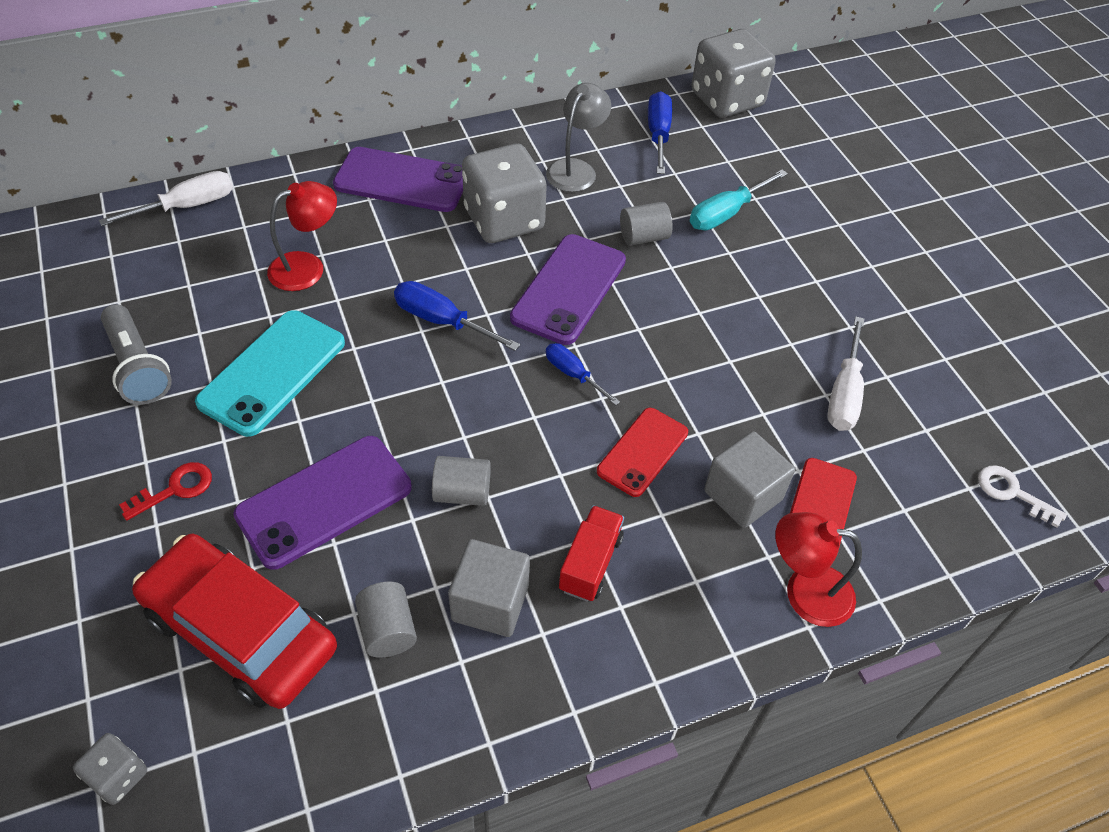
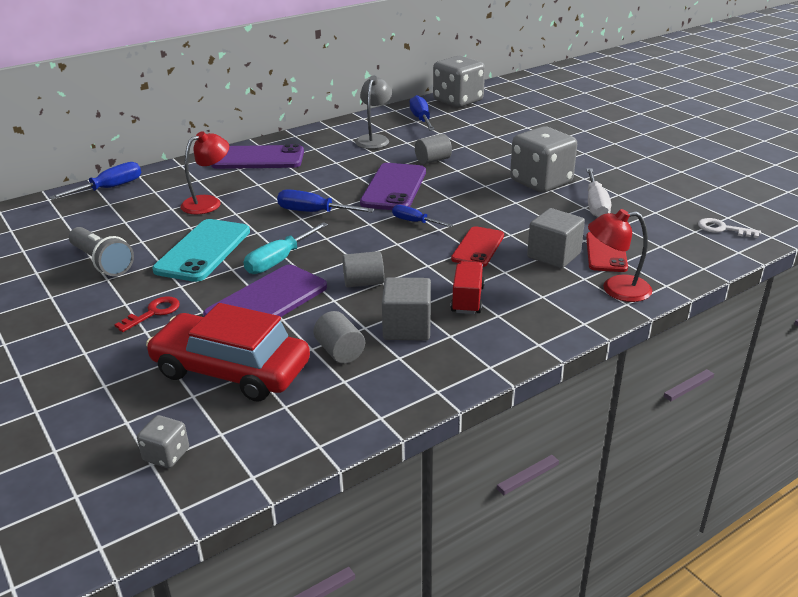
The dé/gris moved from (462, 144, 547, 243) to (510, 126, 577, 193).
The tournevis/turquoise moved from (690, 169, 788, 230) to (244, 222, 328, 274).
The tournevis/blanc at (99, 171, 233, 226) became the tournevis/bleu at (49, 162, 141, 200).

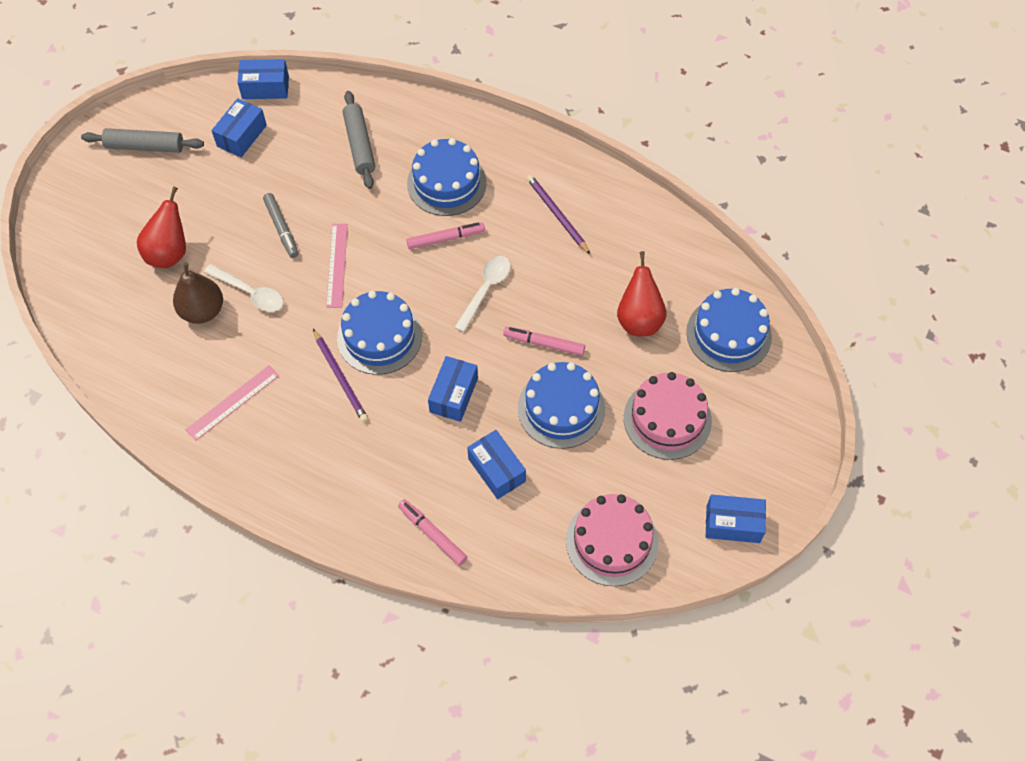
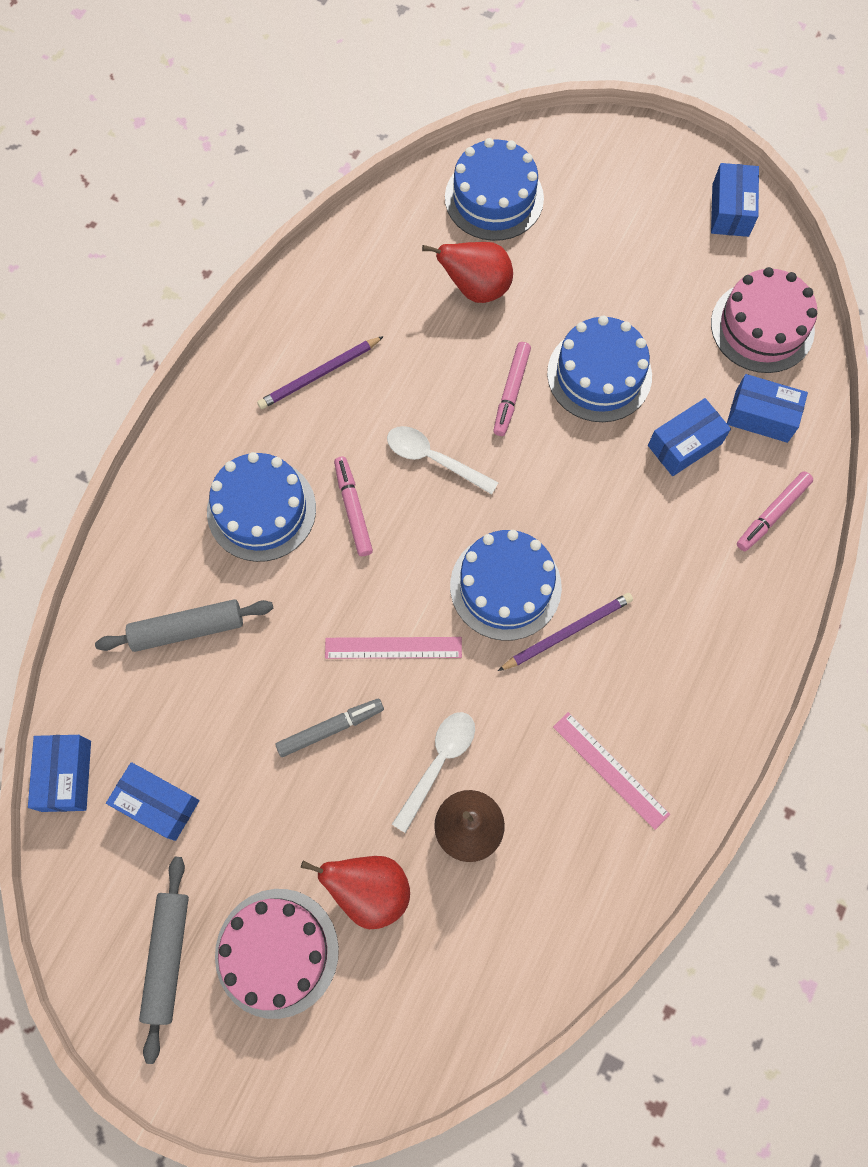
The boîte/bleu moved from (428, 356, 478, 422) to (727, 374, 808, 443).
The gâteau/rose moved from (624, 372, 712, 460) to (215, 889, 339, 1019).

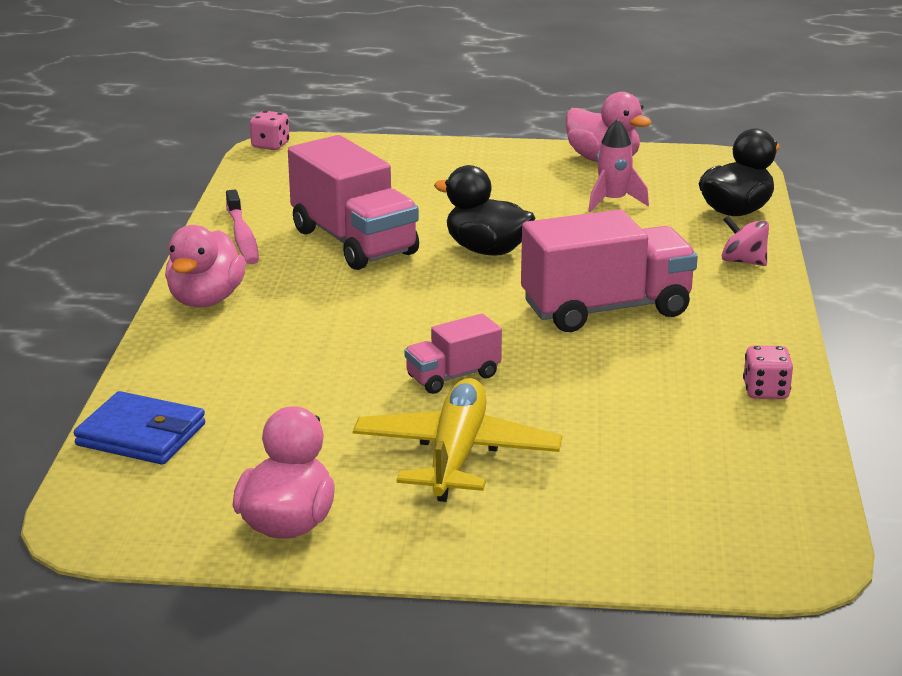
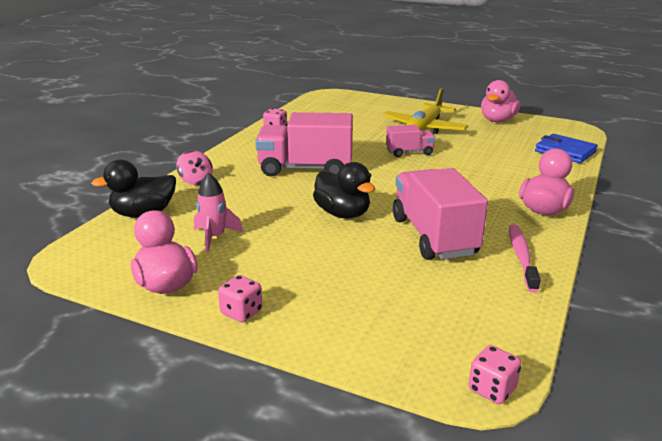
The dé/rose at (218, 275, 262, 323) appeared.

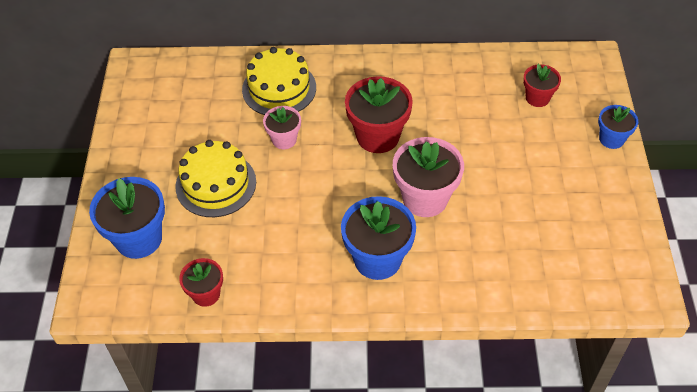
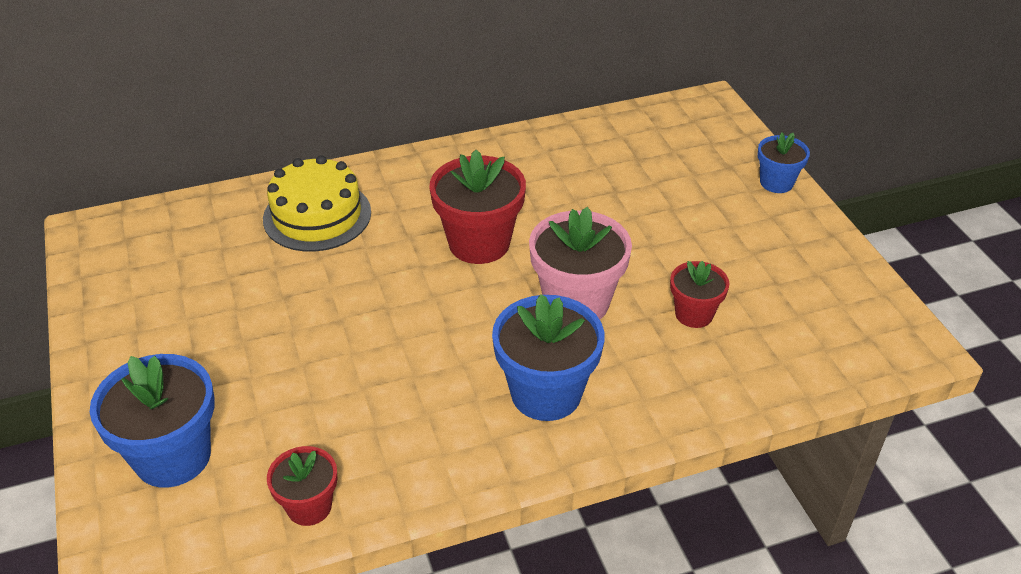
The pot de fleurs/rouge moved from (523, 64, 561, 107) to (670, 261, 729, 328).
The pot de fleurs/rose at (263, 106, 301, 149) disappeared.
The gâteau/jaune at (175, 140, 256, 217) disappeared.

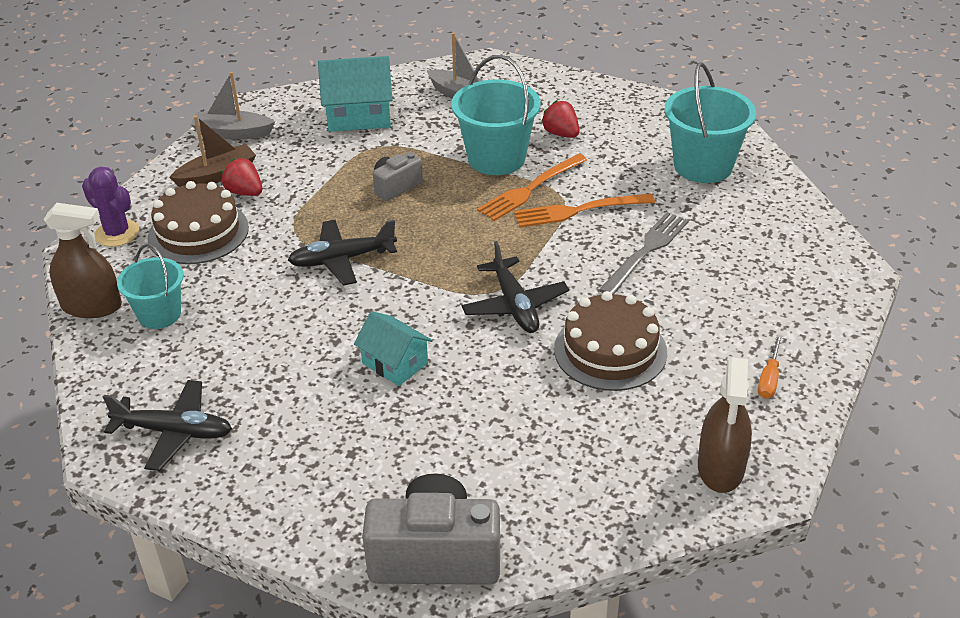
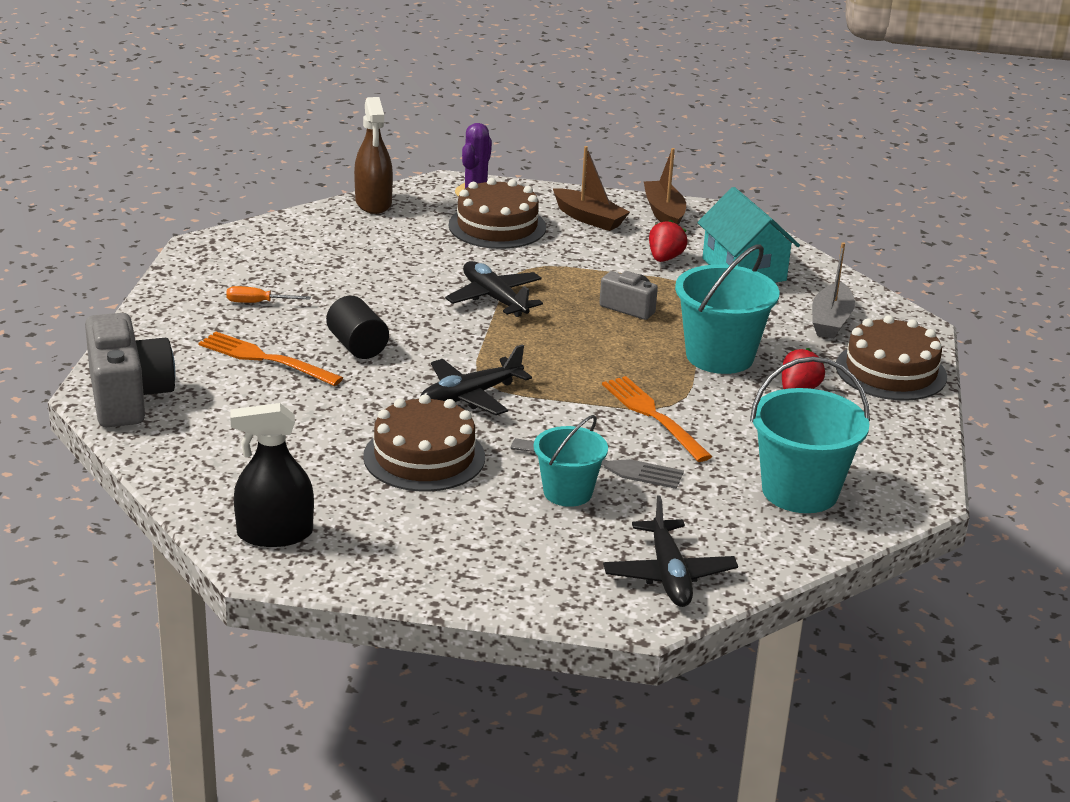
The bateau/gris at (190, 72, 275, 139) became the bateau/marron at (644, 148, 686, 225).
The fourchette/orange moved from (477, 154, 587, 221) to (198, 332, 343, 386).
The fraise/rouge moved from (221, 158, 262, 196) to (649, 220, 688, 262).
The seau/turquoise moved from (117, 244, 183, 329) to (534, 415, 608, 507).
The maison/turquoise at (354, 311, 433, 386) was replaced by the cylindre/noir at (326, 296, 389, 359).
The tournevis/orange moved from (758, 335, 782, 399) to (226, 286, 311, 303).
The vaporisateur/marron at (698, 358, 752, 493) became the vaporisateur/noir at (230, 403, 314, 547).
The avion/noir moved from (103, 380, 232, 471) to (603, 496, 738, 607).
The gâteau/marron at (836, 315, 947, 401) appeared.

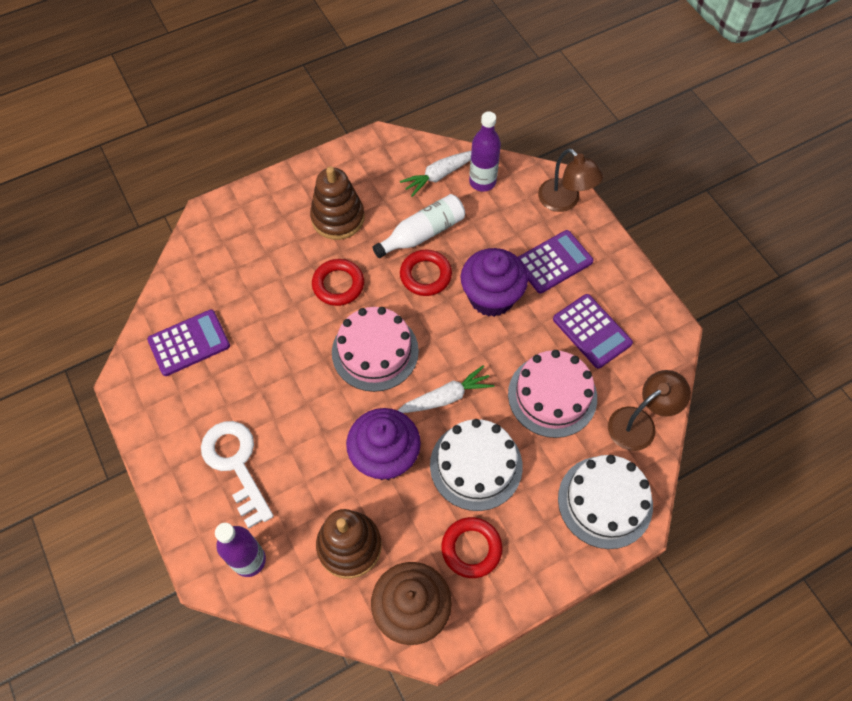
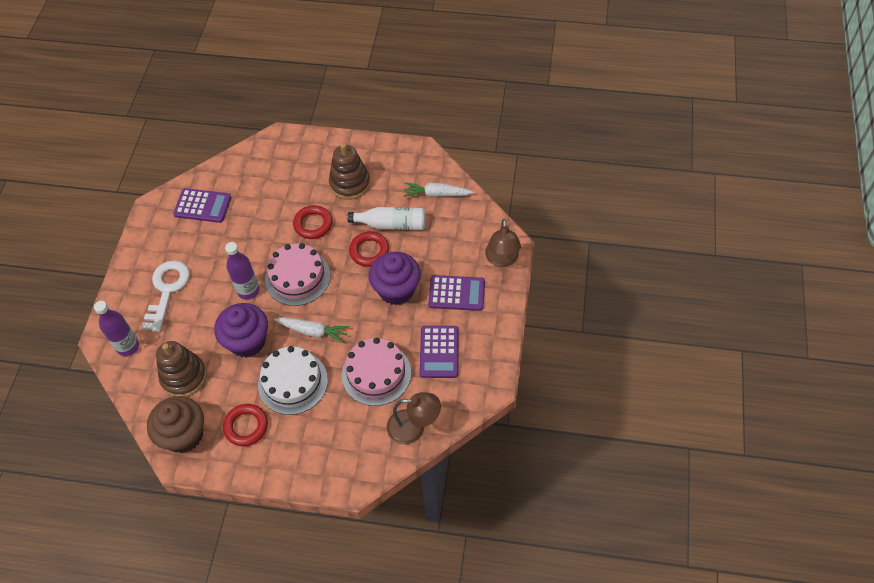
The bouteille/violet moved from (469, 112, 501, 192) to (225, 242, 260, 300).
The gâteau/blanc at (558, 455, 653, 549) disappeared.

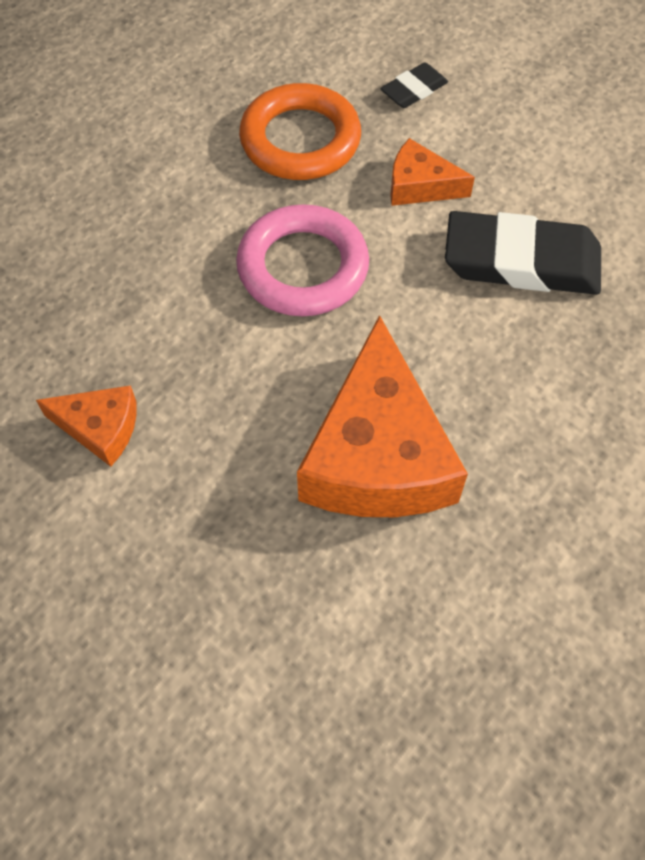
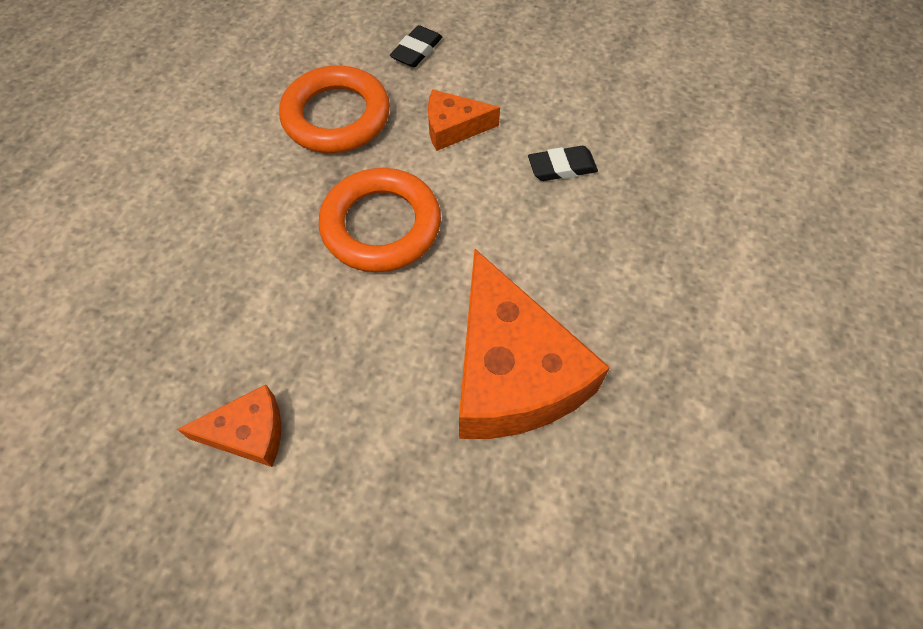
The anneau/rose at (236, 204, 369, 316) became the anneau/orange at (319, 168, 441, 272).
The gomme/noir at (445, 211, 601, 295) changed to 0.49 times the size.

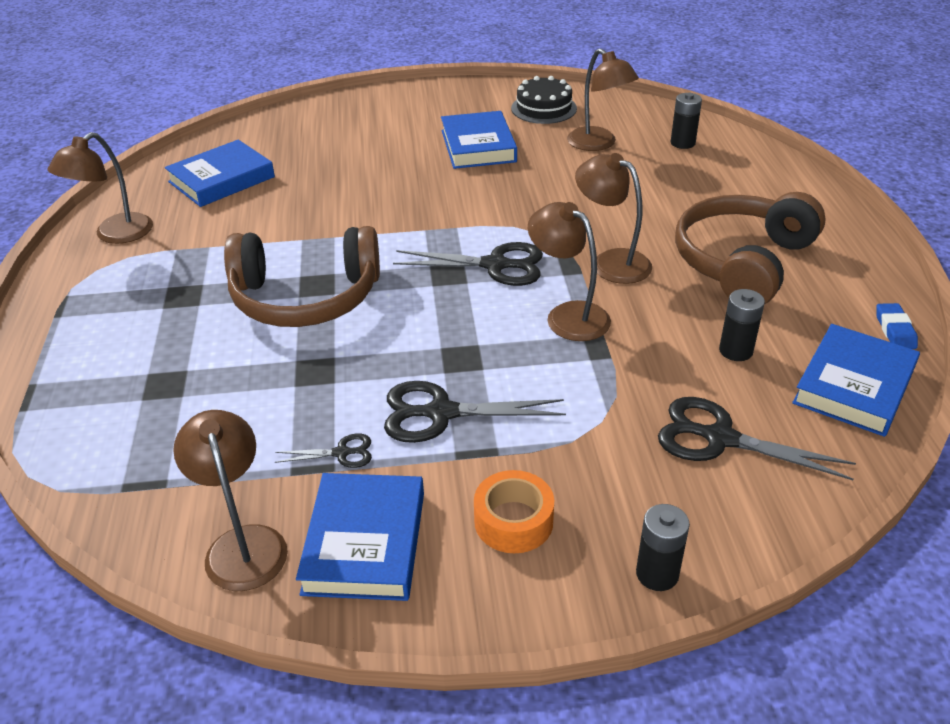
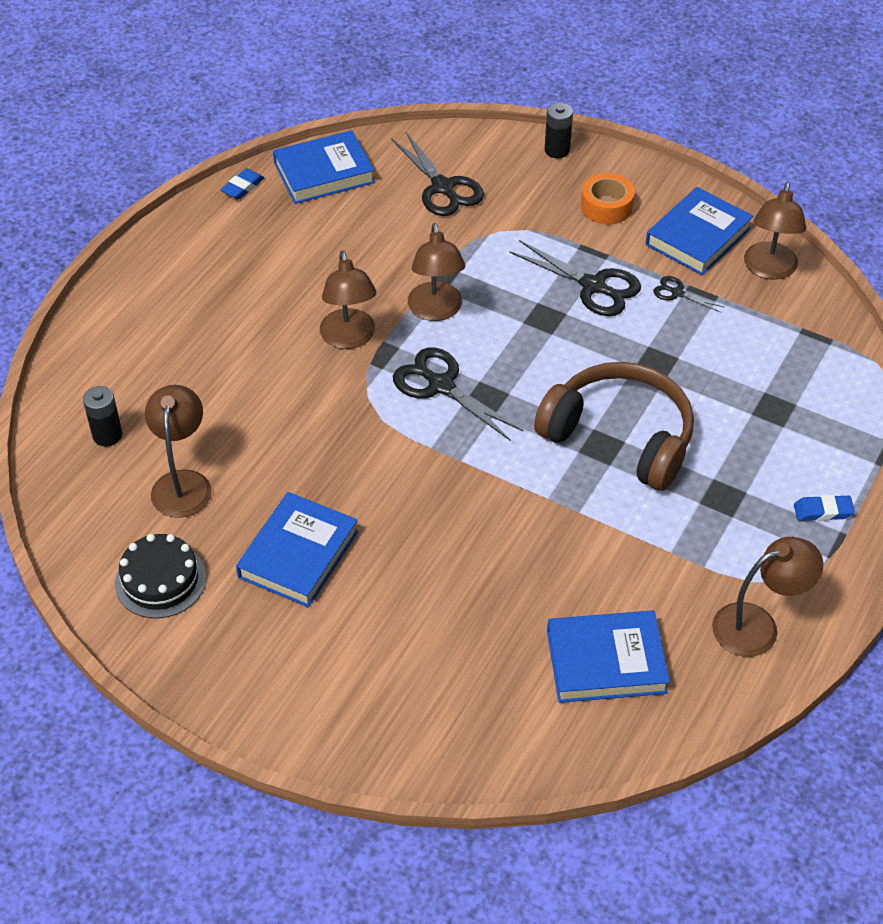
The casque audio/marron at (675, 192, 826, 304) disappeared.
The pile/noir at (719, 289, 765, 361) disappeared.
The gomme/bleu at (794, 495, 855, 521) appeared.

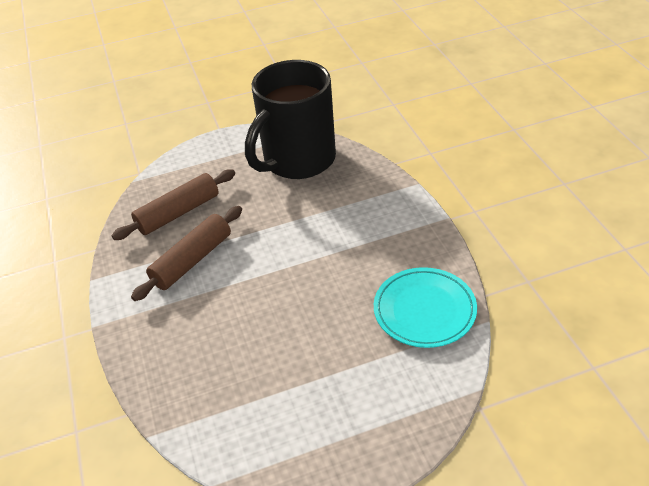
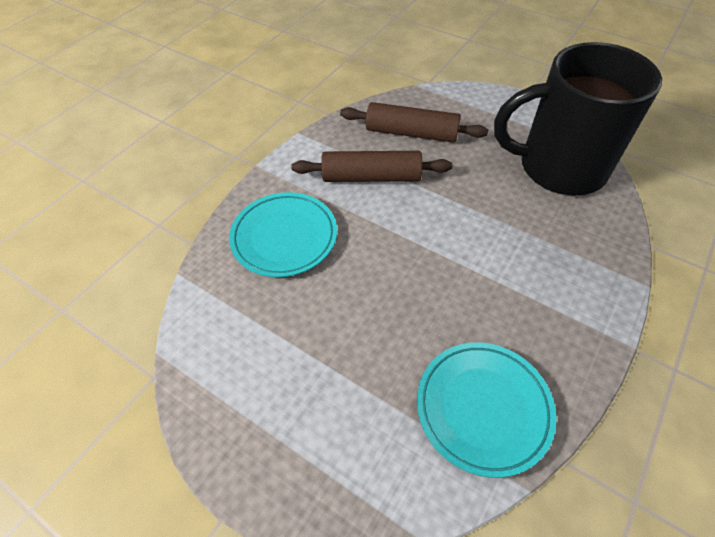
The assiette/turquoise at (229, 192, 337, 277) appeared.

